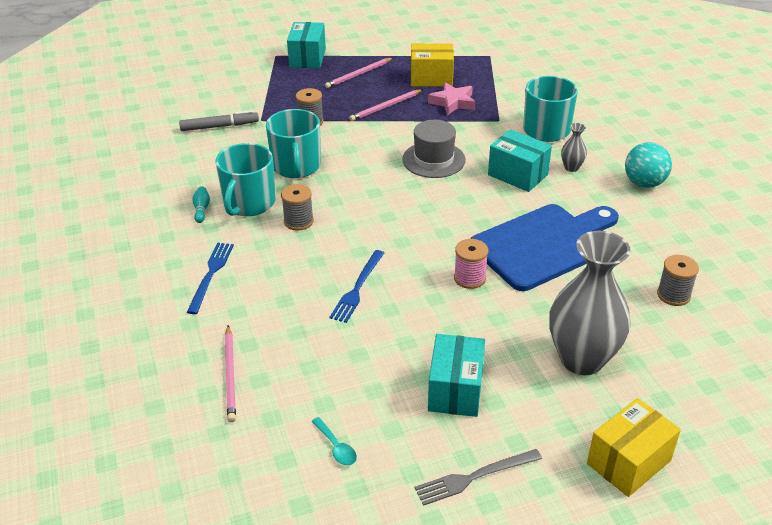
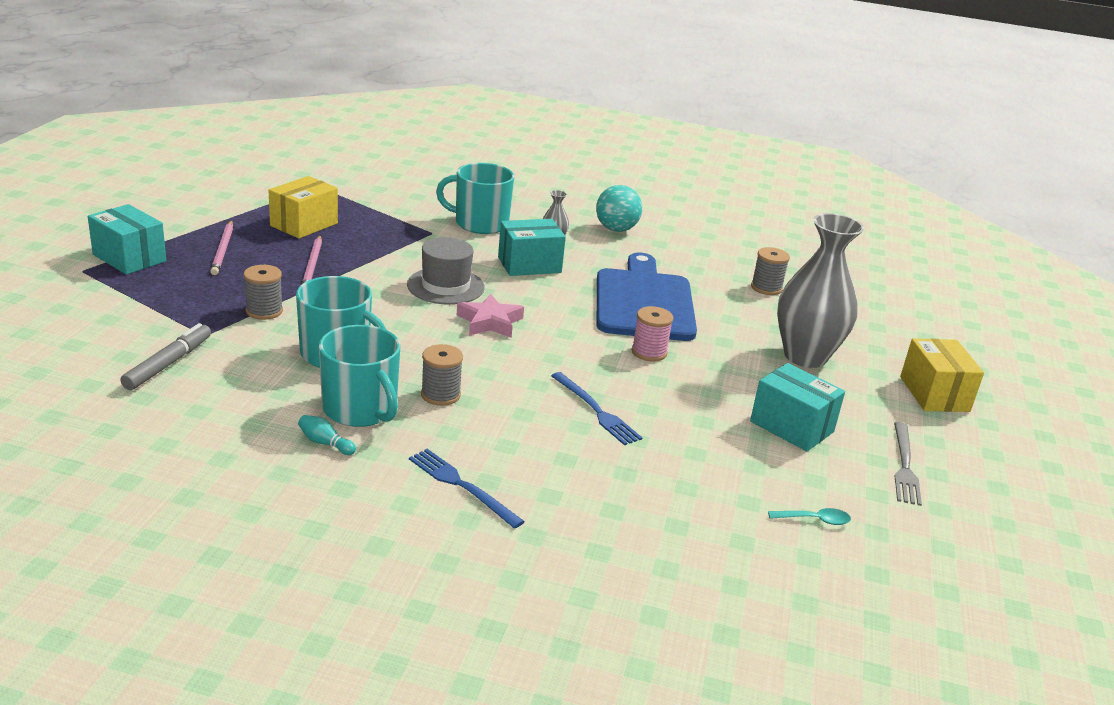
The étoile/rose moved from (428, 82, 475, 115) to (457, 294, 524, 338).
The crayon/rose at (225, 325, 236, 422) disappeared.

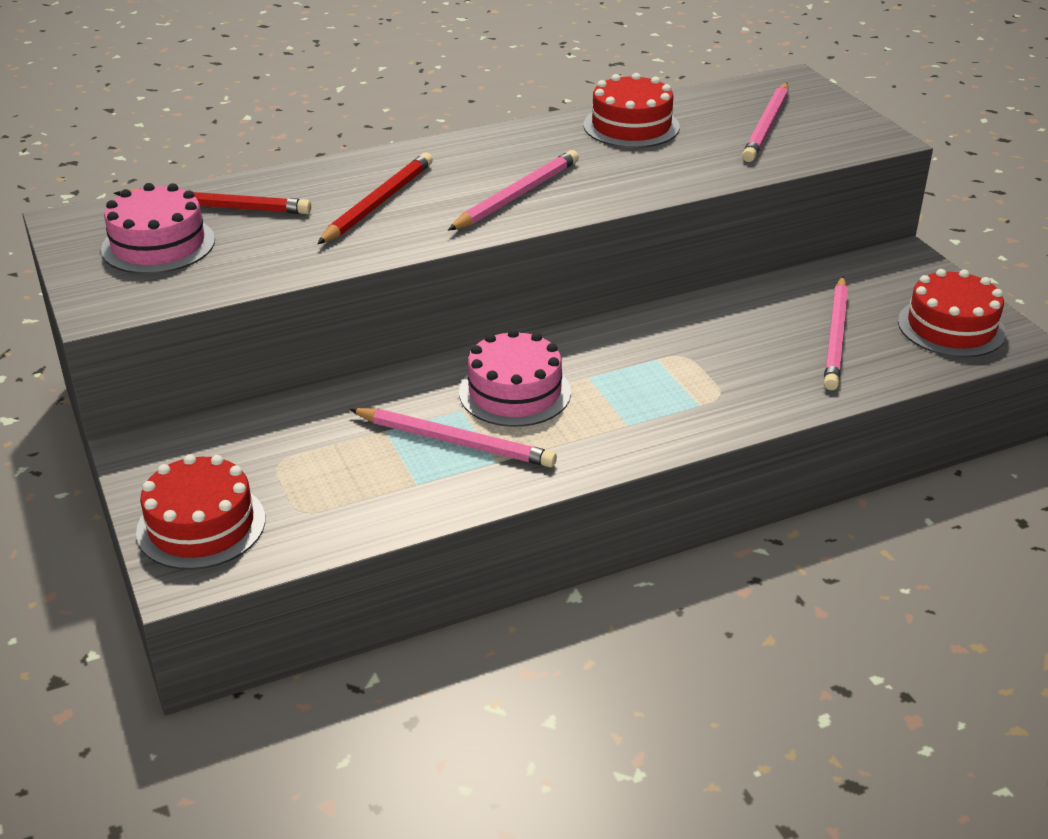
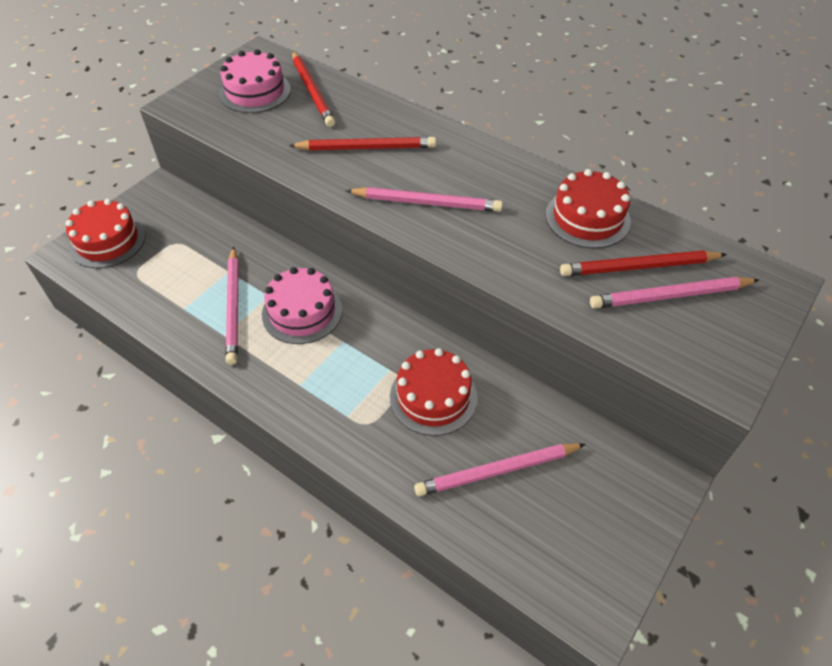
The gâteau/rouge moved from (898, 269, 1006, 357) to (390, 348, 478, 436).
The crayon/rouge at (560, 250, 727, 276) appeared.

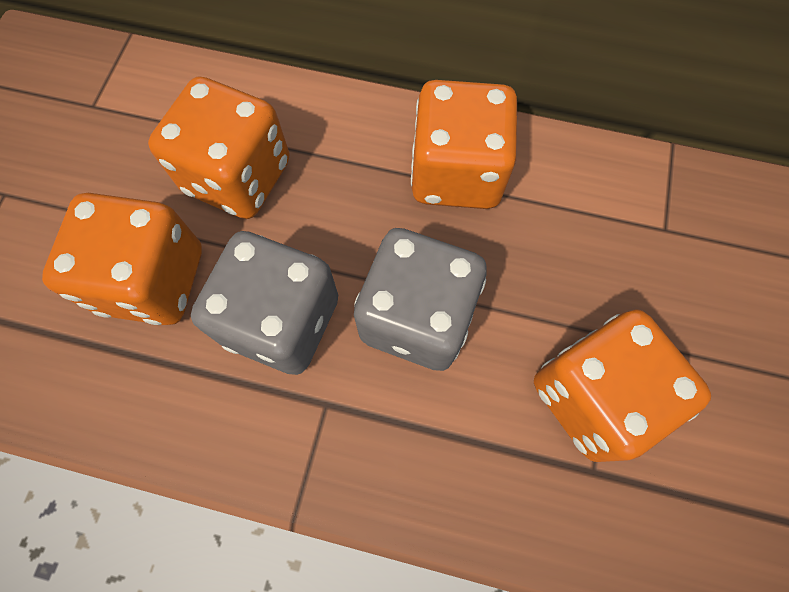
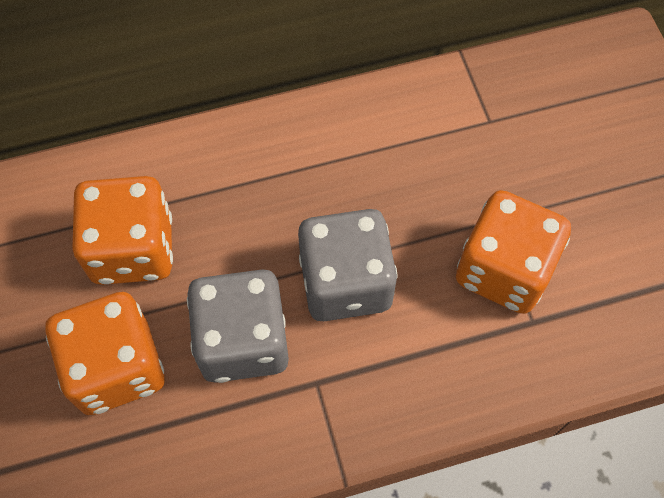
The dé/orange at (411, 80, 517, 209) disappeared.

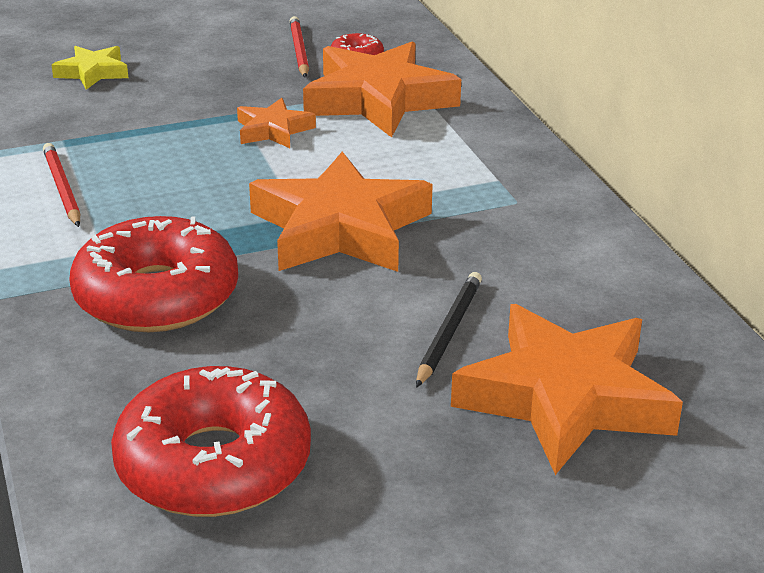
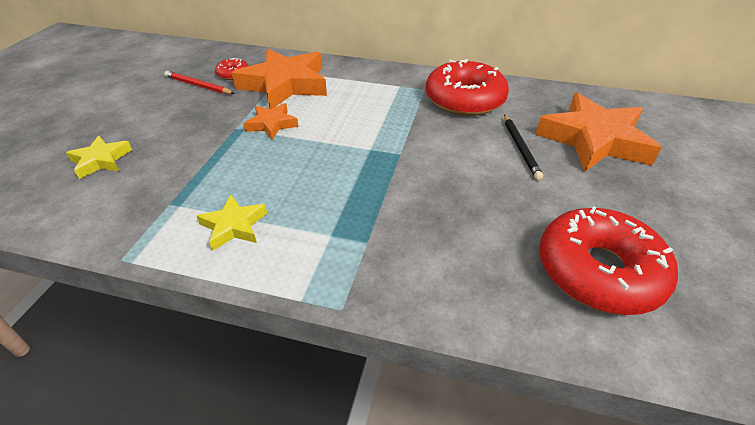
The crayon/rouge at (43, 143, 80, 227) was replaced by the étoile/jaune at (197, 195, 267, 251).
The étoile/orange at (249, 151, 433, 272) disappeared.
The beignet/rouge moved from (69, 216, 238, 332) to (426, 59, 509, 116).
The crayon/noir at (416, 272, 482, 388) turned 150 degrees counterclockwise.

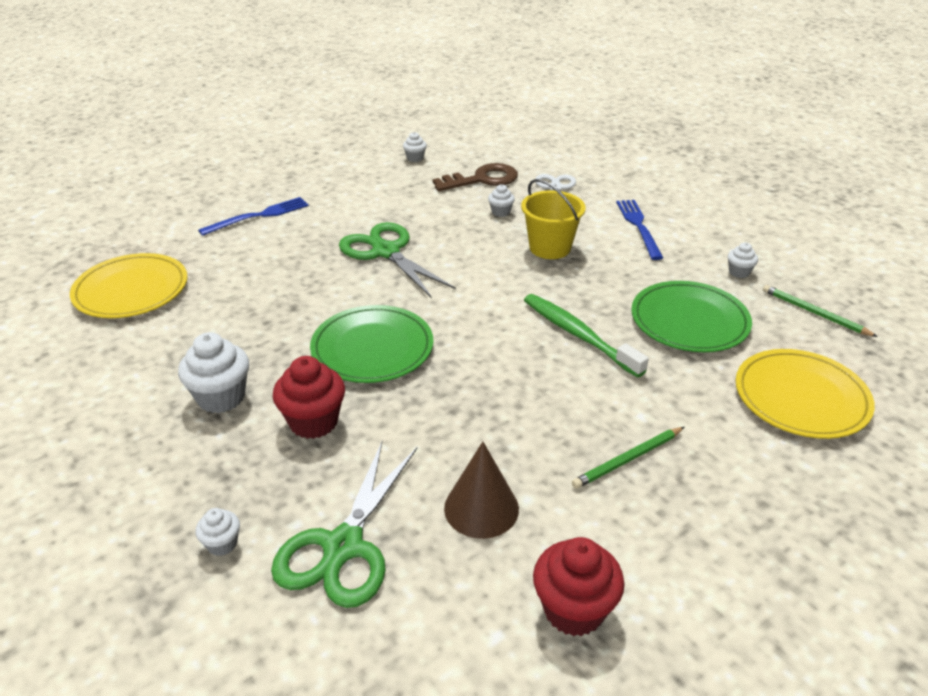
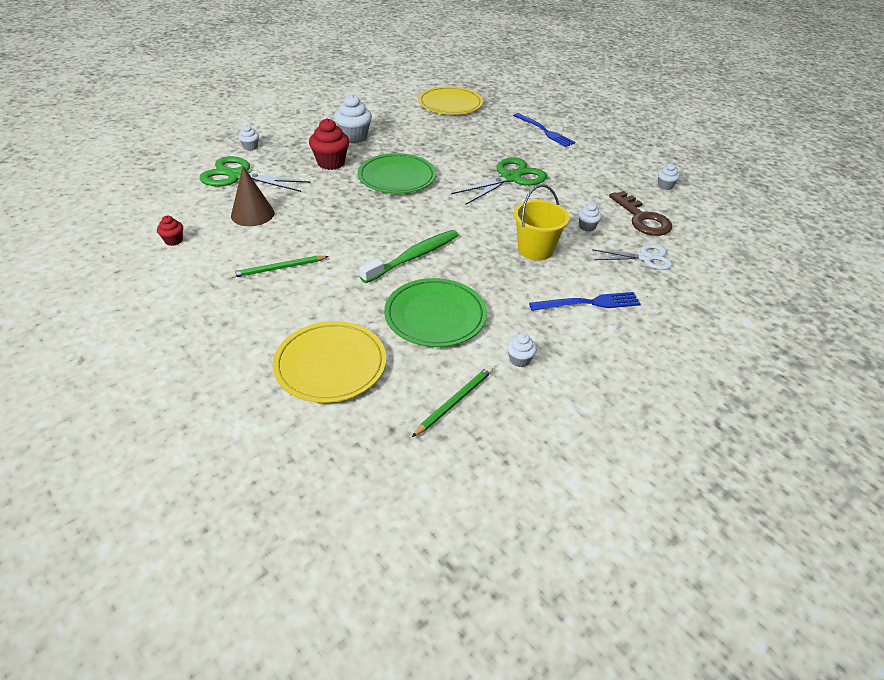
The crayon/vert at (572, 427, 684, 489) turned 75 degrees counterclockwise.
The muffin/rouge at (533, 537, 624, 636) changed to 0.53 times the size.

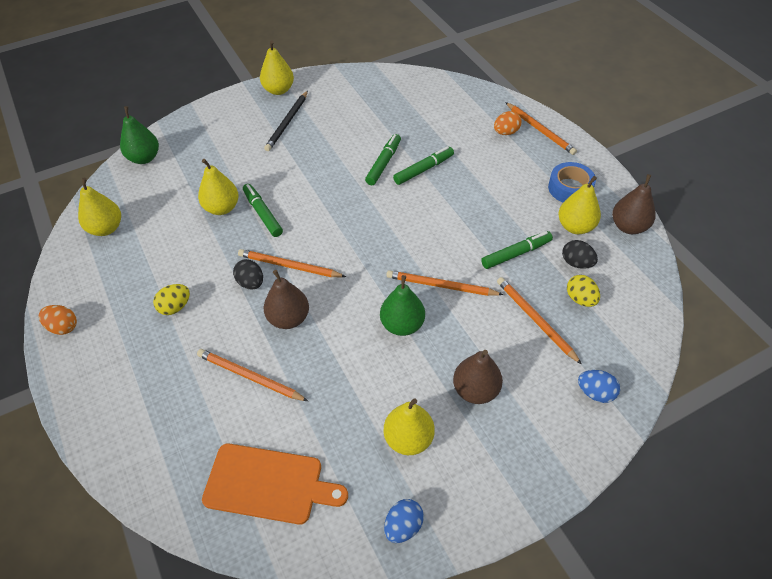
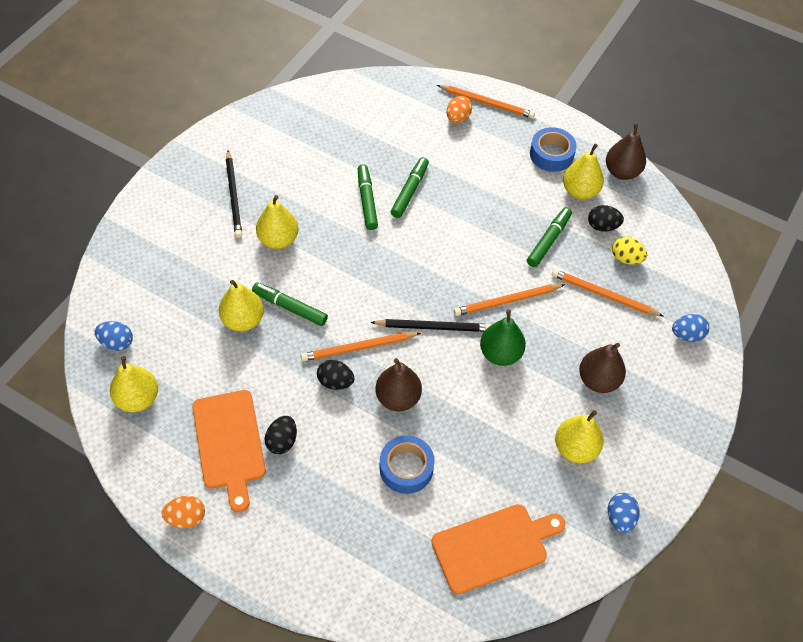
The poire/jaune moved from (260, 41, 294, 95) to (256, 195, 298, 249).
The poire/vert at (120, 106, 159, 164) disappeared.
The œuf/jaune at (153, 284, 190, 315) became the œuf/noir at (264, 416, 297, 454).
The crayon/orange at (197, 349, 308, 401) was replaced by the ruban adhésif/bleu at (380, 435, 435, 494).
The crayon/noir at (370, 319, 491, 332) appeared.
The œuf/bleu at (95, 321, 133, 351) appeared.
The planche à découper/orange at (192, 390, 266, 512) appeared.

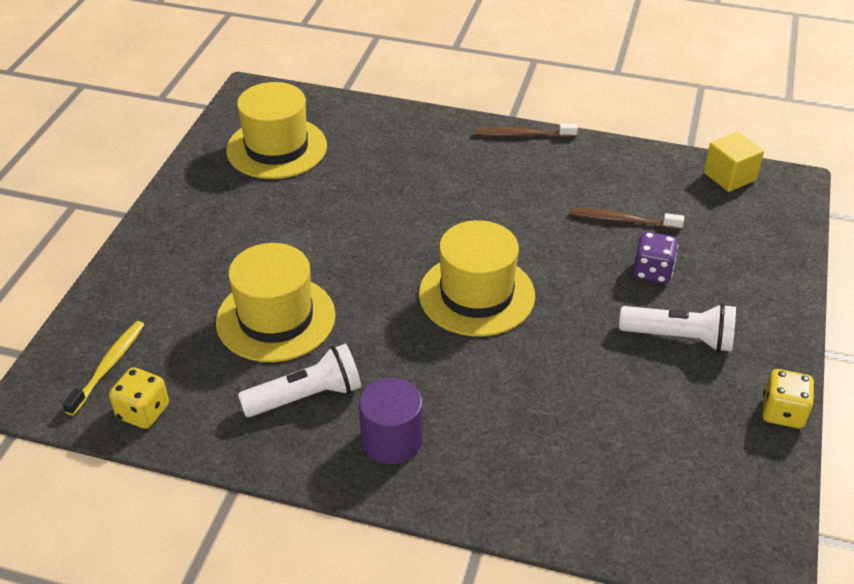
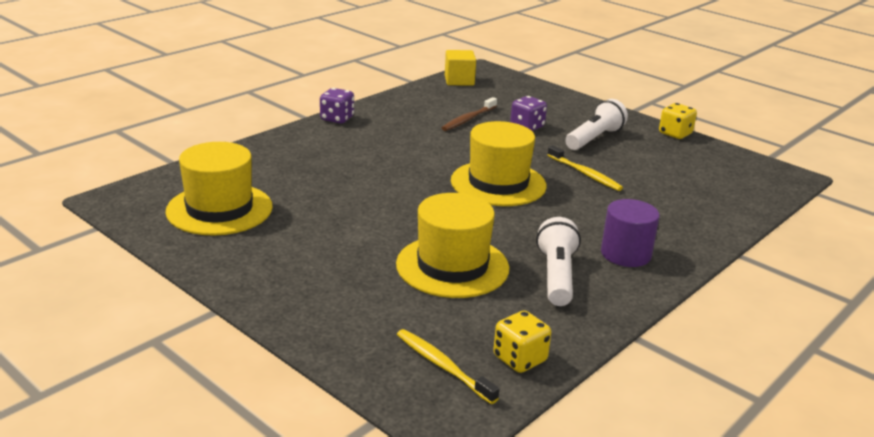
The brosse à dents/marron at (475, 124, 578, 137) was replaced by the dé/violet at (320, 88, 354, 124).
The brosse à dents/jaune at (547, 145, 623, 191) appeared.

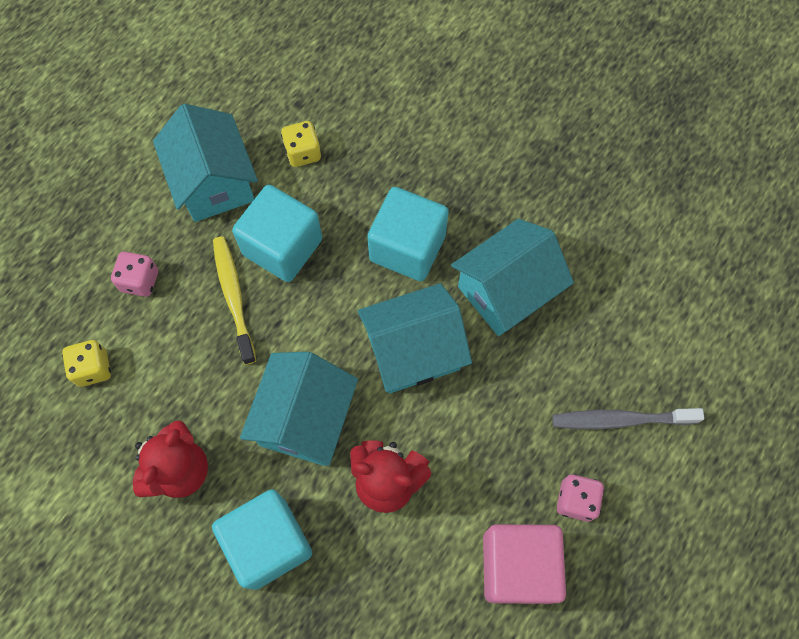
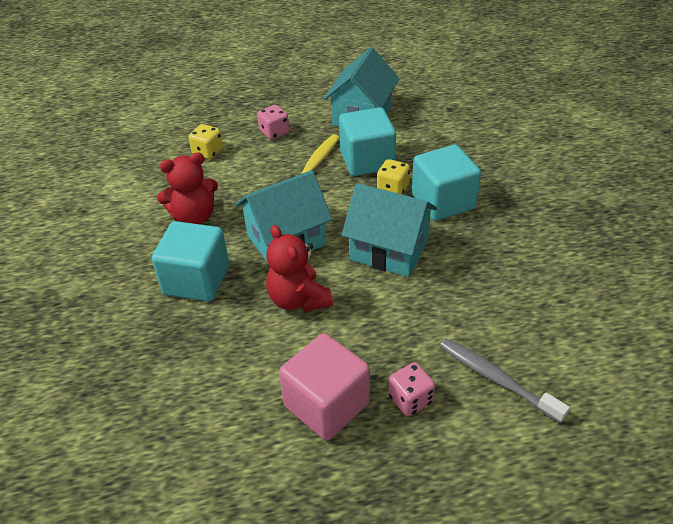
The dé/jaune moved from (281, 121, 321, 167) to (377, 159, 410, 194).
The maison/turquoise at (451, 219, 574, 336) disappeared.

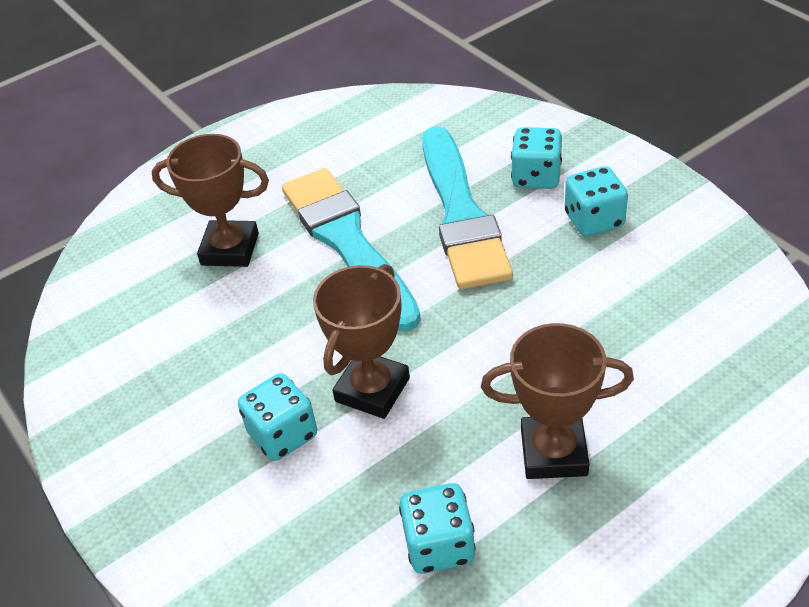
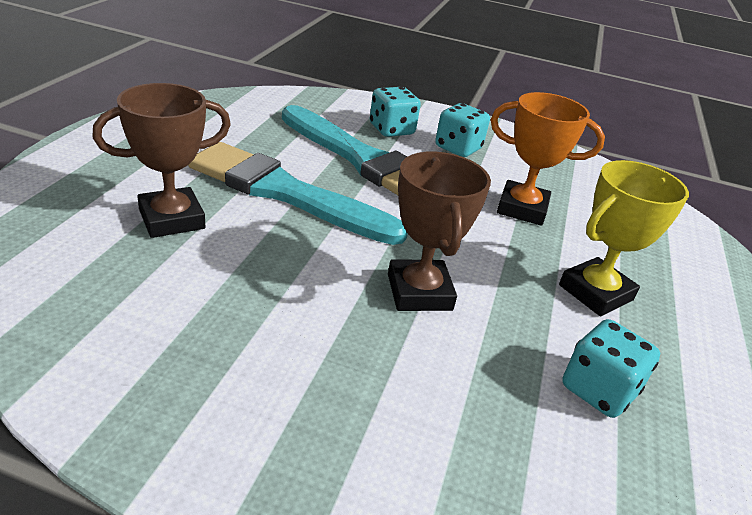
The trophée/marron at (481, 323, 634, 479) became the trophée/jaune at (559, 160, 689, 316).
The dé/turquoise at (238, 373, 317, 461) disappeared.
The trophée/orange at (491, 92, 605, 226) appeared.

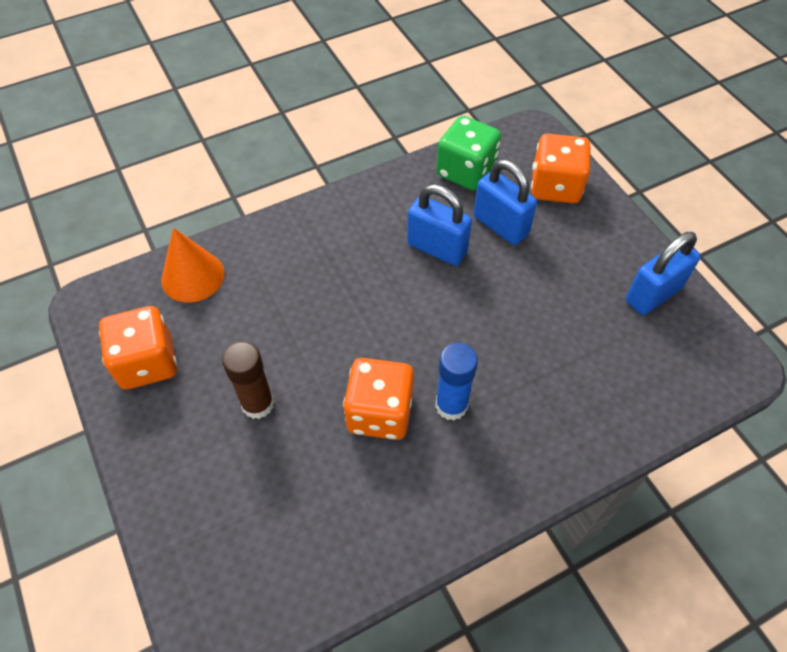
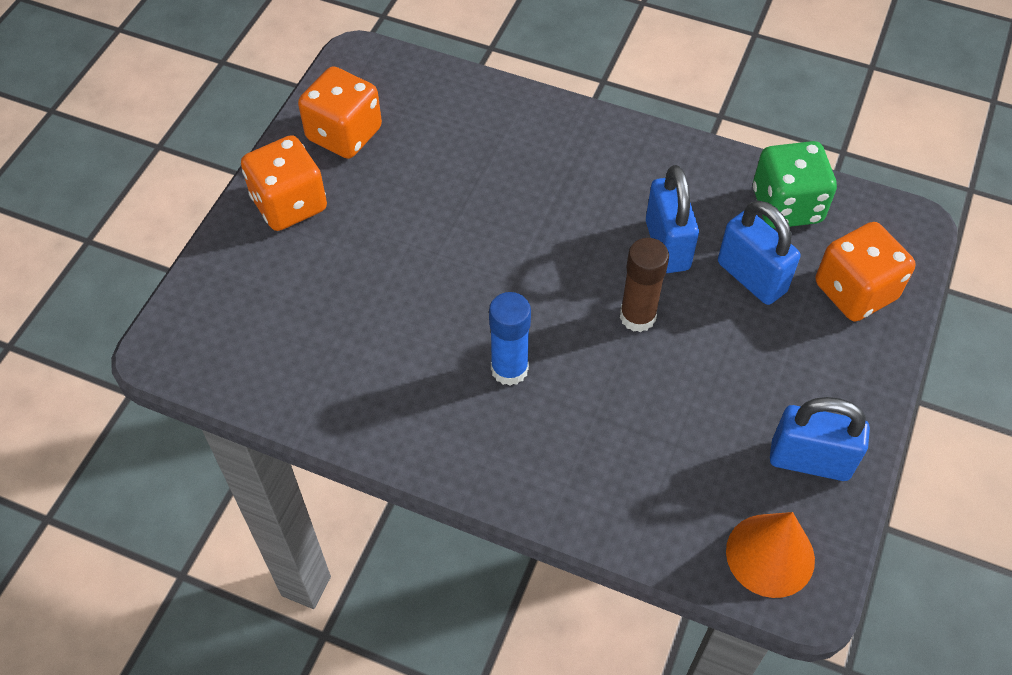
The cadenas/bleu at (474, 159, 537, 245) turned 45 degrees counterclockwise.
The cône/orange moved from (161, 228, 225, 303) to (726, 512, 815, 598).
The bâton de colle/marron moved from (222, 341, 274, 419) to (620, 238, 669, 332).
The dé/orange moved from (343, 358, 414, 440) to (241, 135, 327, 231).

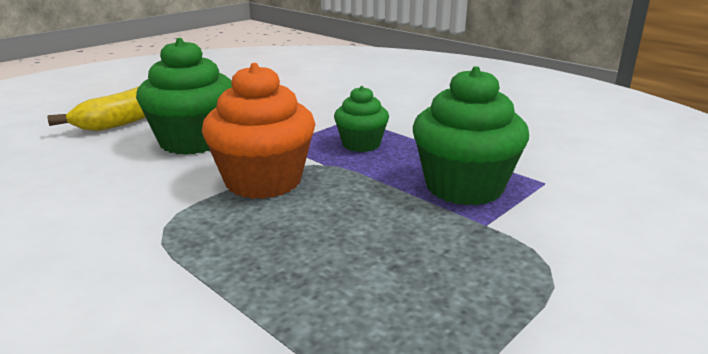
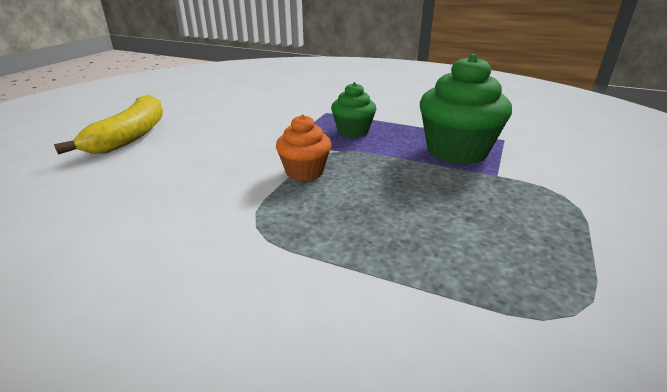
The muffin/vert at (136, 38, 232, 155) disappeared.
The muffin/orange at (202, 63, 315, 199) changed to 0.58 times the size.

